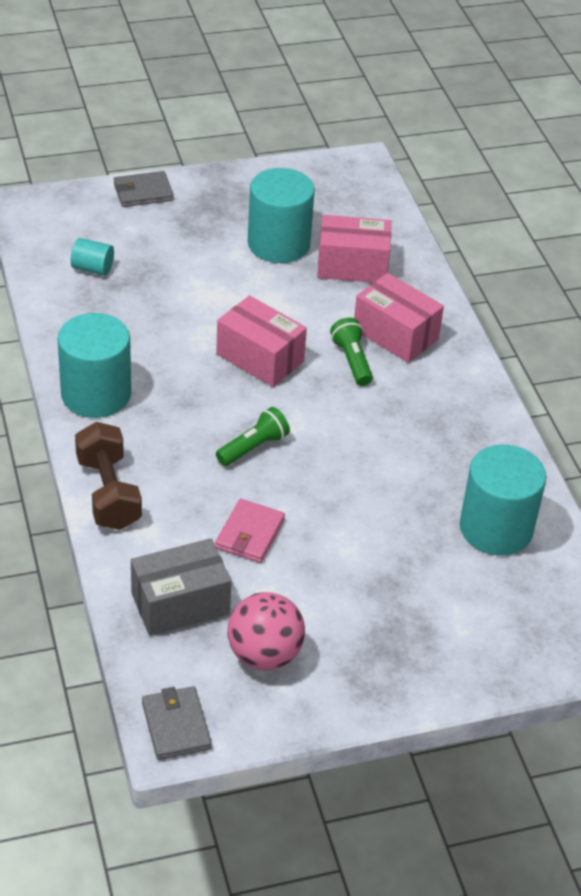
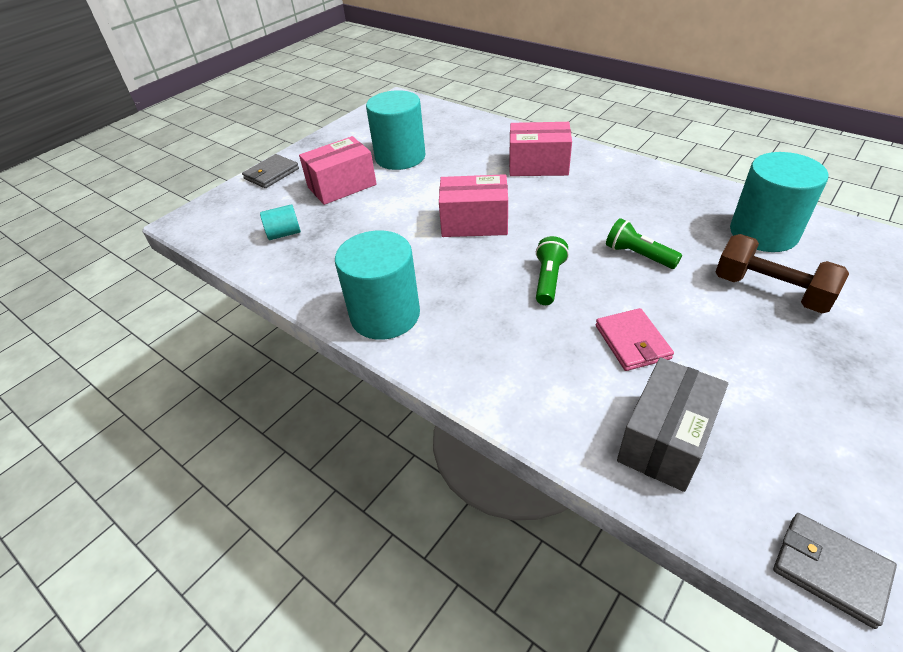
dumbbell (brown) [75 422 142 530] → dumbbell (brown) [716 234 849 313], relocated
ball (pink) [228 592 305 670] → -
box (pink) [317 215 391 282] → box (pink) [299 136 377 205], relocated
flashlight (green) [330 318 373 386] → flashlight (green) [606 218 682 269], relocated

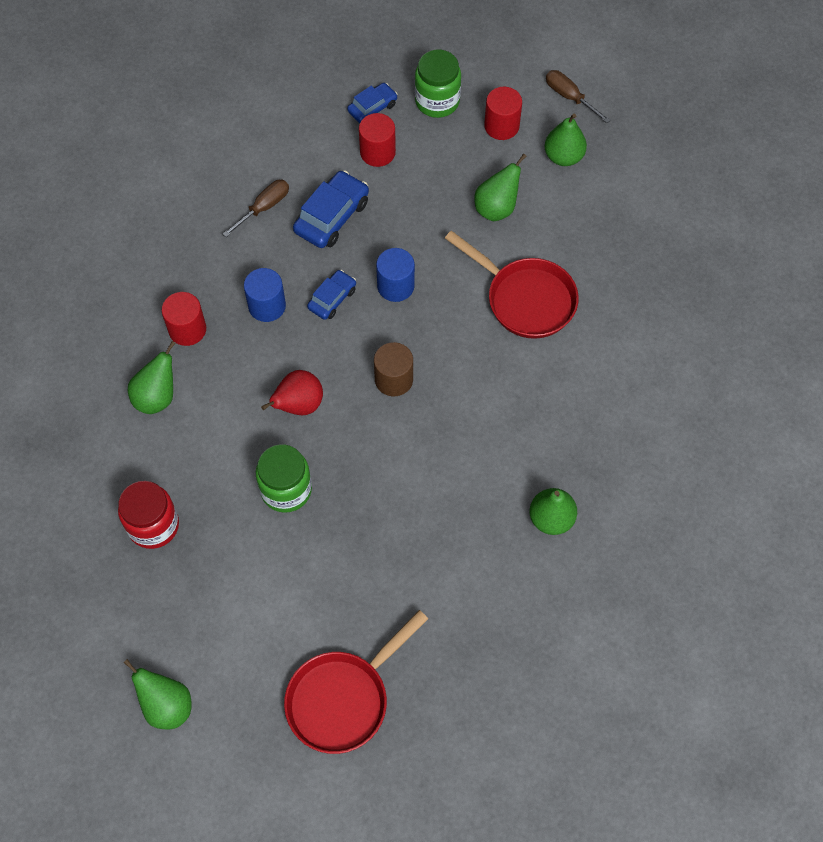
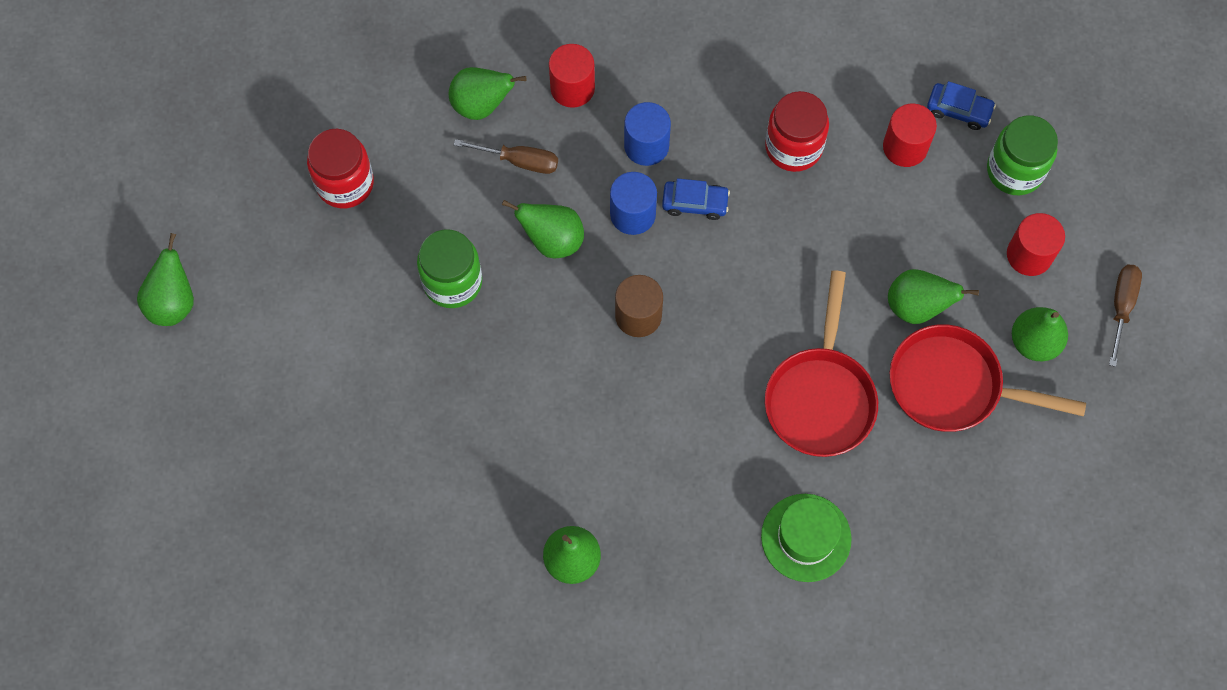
screwdriver (brown) [223 180 289 237] → screwdriver (brown) [454 139 558 174], relocated
pear (red) [261 370 323 415] → pear (green) [502 200 584 259]
pan (red) [284 610 428 754] → pan (red) [890 324 1086 432], relocated
car (blue) [293 170 369 248] → jar (red) [765 91 829 172]
cylinder (blue) [376 248 415 302] → cylinder (blue) [610 172 657 235], relocated
- → hat (green) [761 494 852 582]

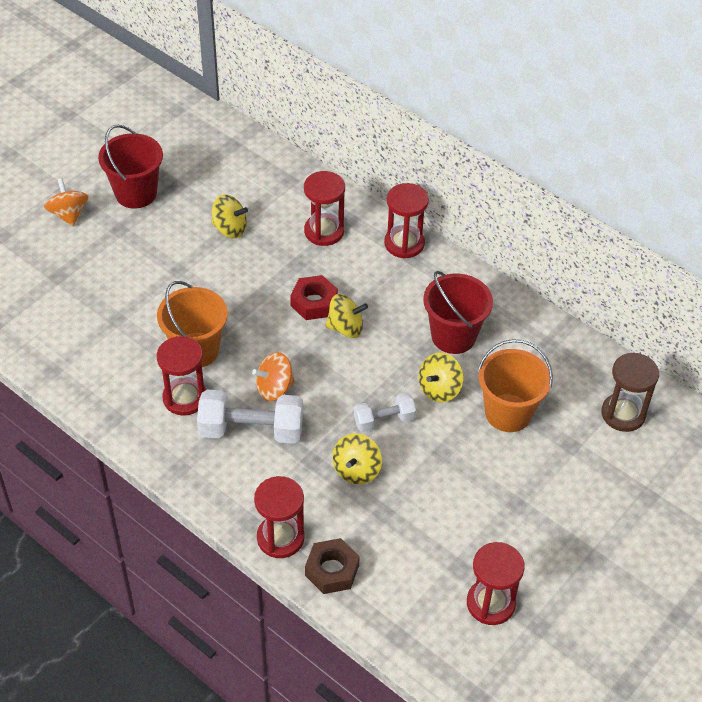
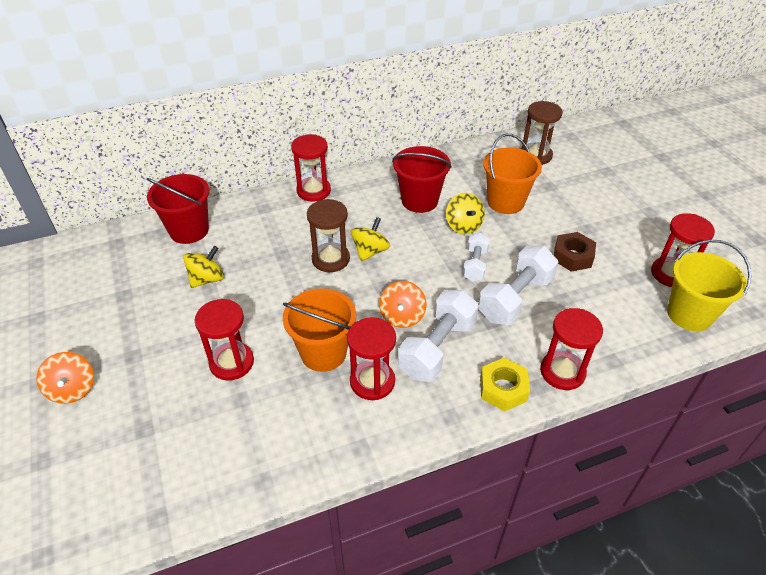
spinning top (orange) [44 178 88 226] → spinning top (orange) [36 352 94 404], 120 degrees counterclockwise
bucket (red) [98 125 163 209] → bucket (red) [147 174 209 244], relocated
nut (red) [290 275 338 320] → hourglass (brown) [307 199 350 272]
hourglass (red) [304 171 345 246] → hourglass (red) [194 299 254 380], relocated
nut (brown) [305 538 360 594] → nut (brown) [554 232 596 271], relocated
spinning top (yellow) [332 434 382 485] → dumbbell (white) [478 246 558 325]
- → nut (yellow) [480 358 530 411]
- → bucket (yellow) [667 240 751 331]

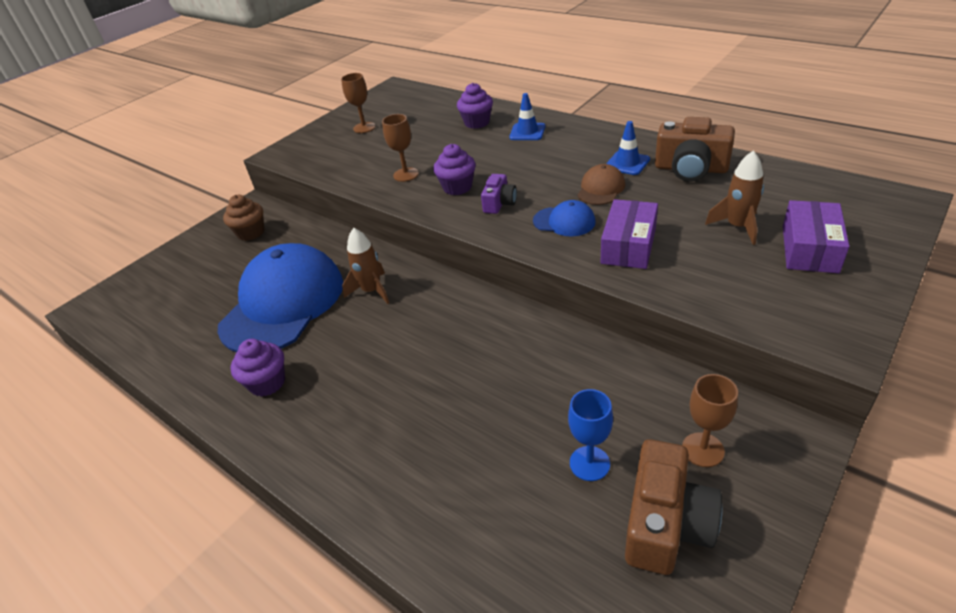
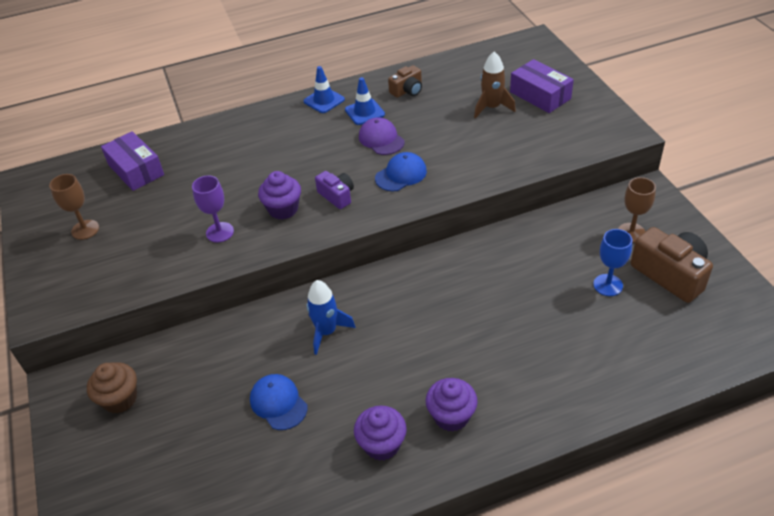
cap (blue) [218 243 343 352] → cap (blue) [250 374 308 430], x0.43
rocket (brown) [342 228 389 304] → rocket (blue) [306 280 356 355]
goblet (brown) [382 114 419 182] → goblet (purple) [192 175 234 243]
cupcake (purple) [457 83 493 129] → cupcake (purple) [426 378 478 432], relocated
traffic cone (blue) [509 93 545 140] → traffic cone (blue) [304 66 345 113], relocated
cap (brown) [577 164 625 205] → cap (purple) [359 117 405 155]
box (purple) [601 199 658 269] → box (purple) [101 131 164 191], relocated
camera (brown) [655 117 735 181] → camera (brown) [388 65 422 98], x0.57

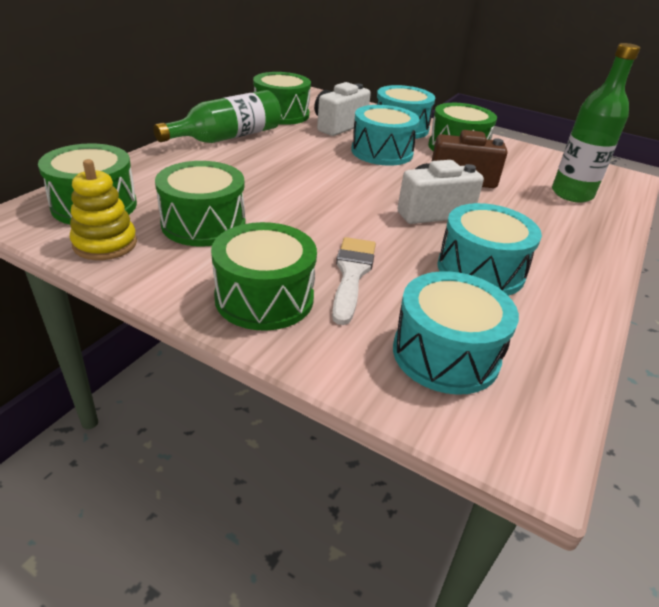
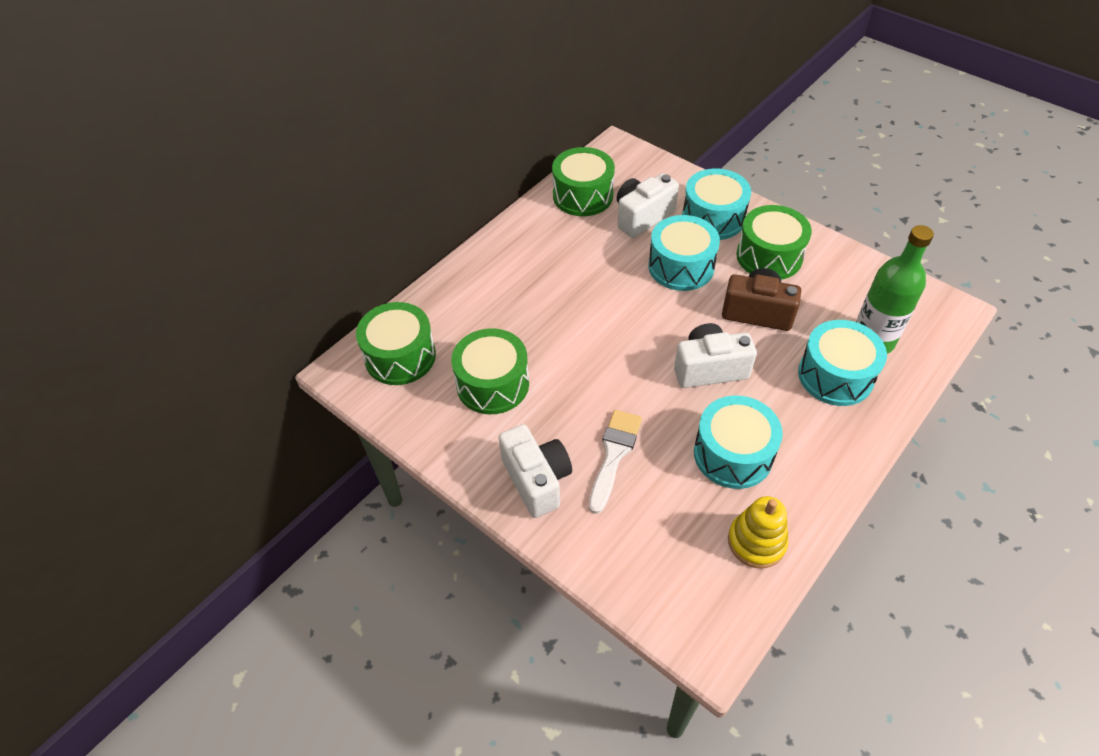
stacking toy (yellow) [70 159 137 260] → stacking toy (yellow) [728 496 788 568], relocated
bottle (green) [153 90 281 143] → -
drum (green) [211 222 317 331] → camera (white) [498 424 572 518]
drum (turquoise) [393 271 519 395] → drum (turquoise) [798 320 887 406], relocated

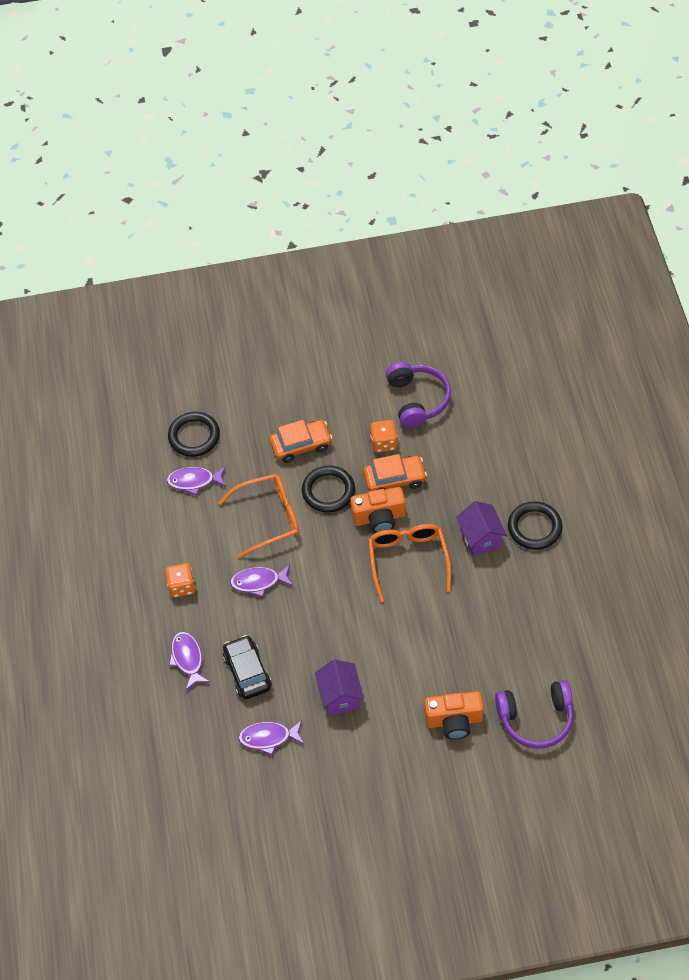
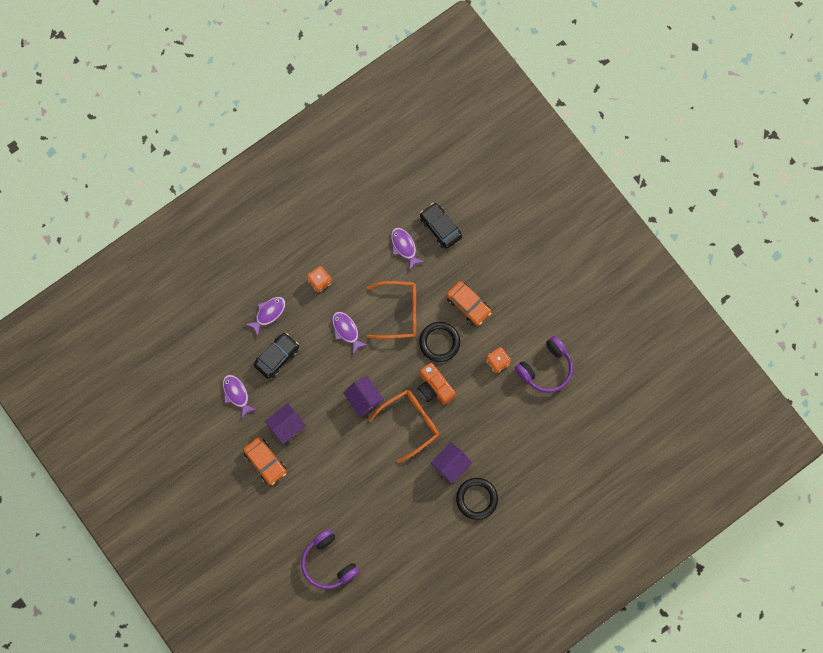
ring (black) [168 412 220 457] → car (black) [420 203 462 249]
glasses (orange) [218 474 299 558] → glasses (orange) [367 281 416 339], 45 degrees counterclockwise
car (orange) [363 454 427 491] → car (orange) [243 437 287 485], relocated
camera (orange) [425 691 483 740] → -
- → house (purple) [343 376 384 416]

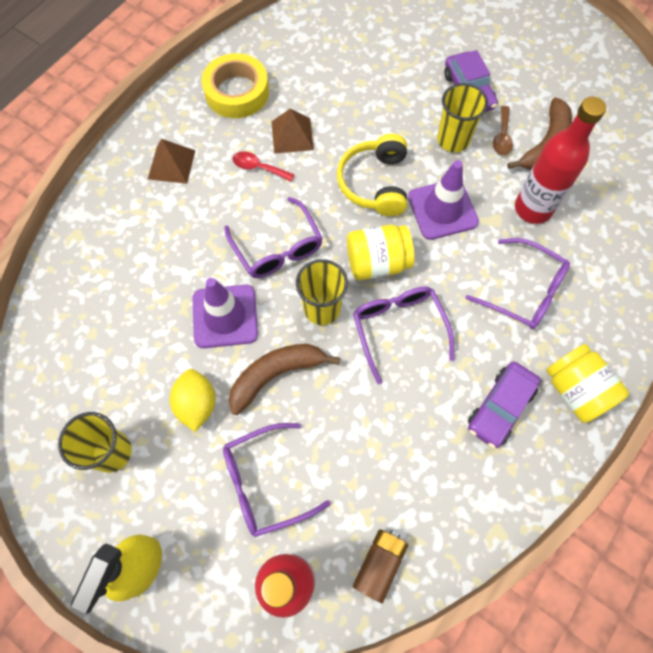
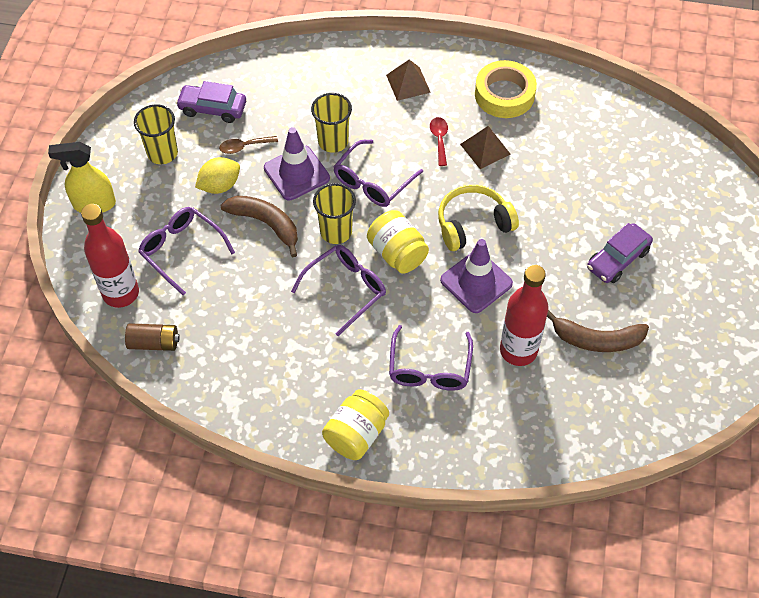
cup (yellow) [437 83 488 152] → cup (yellow) [311 93 352 153], relocated
car (purple) [468 362 540 449] → car (purple) [176 81 246 123], relocated
spoon (brown) [493 106 513 155] → spoon (brown) [219 136 278 154], relocated

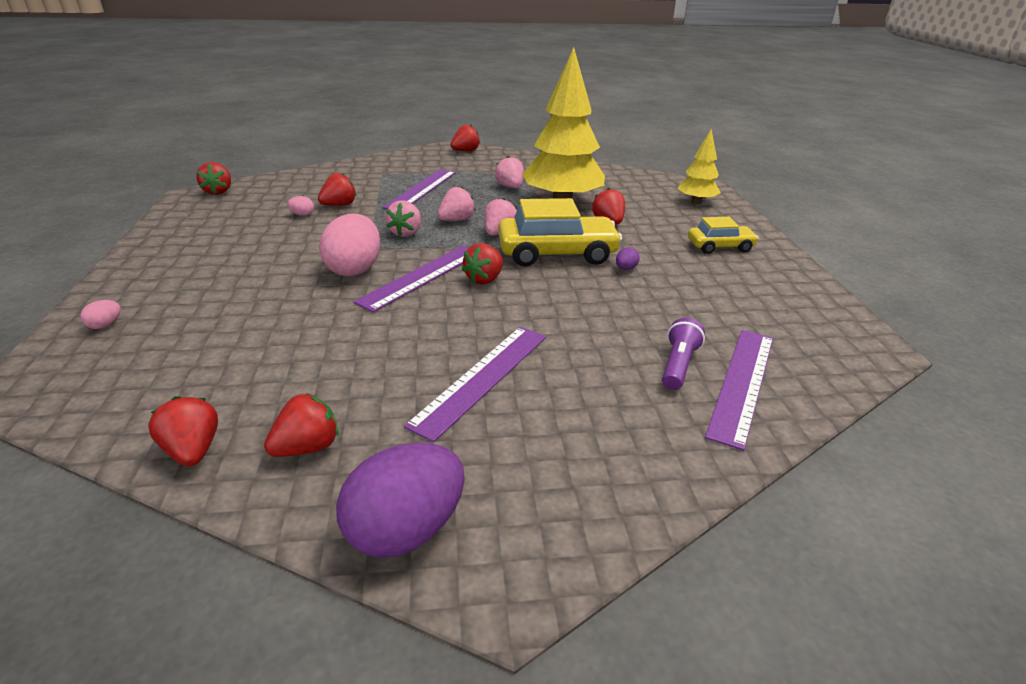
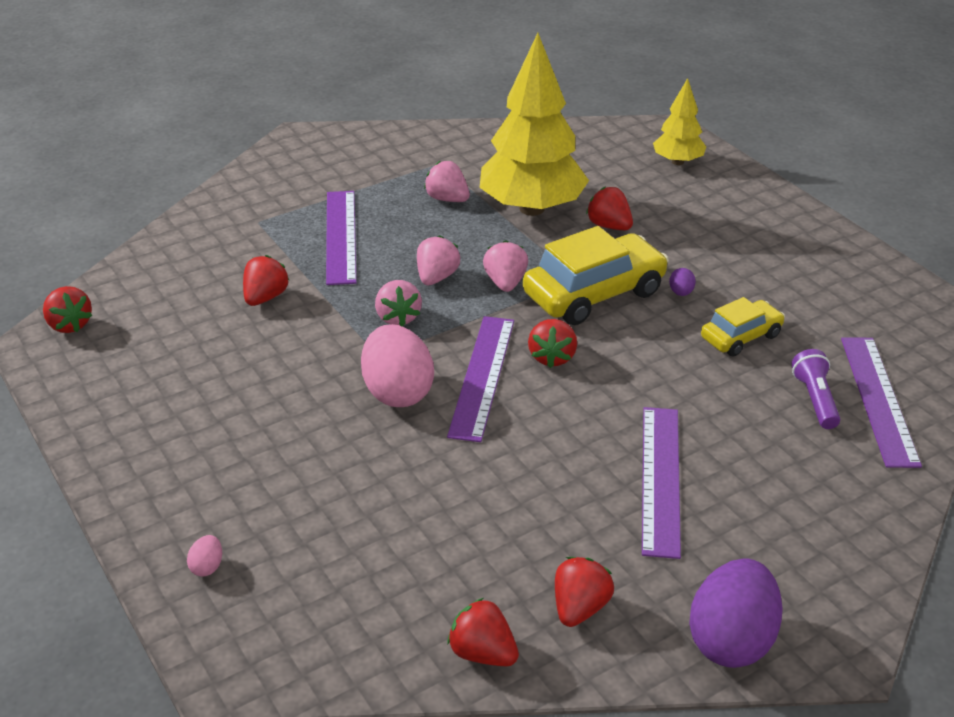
egg (pink) [287 196 314 216] → -
strawberry (red) [451 124 480 151] → -
car (yellow) [688 217 759 254] → car (yellow) [701 297 785 357], relocated

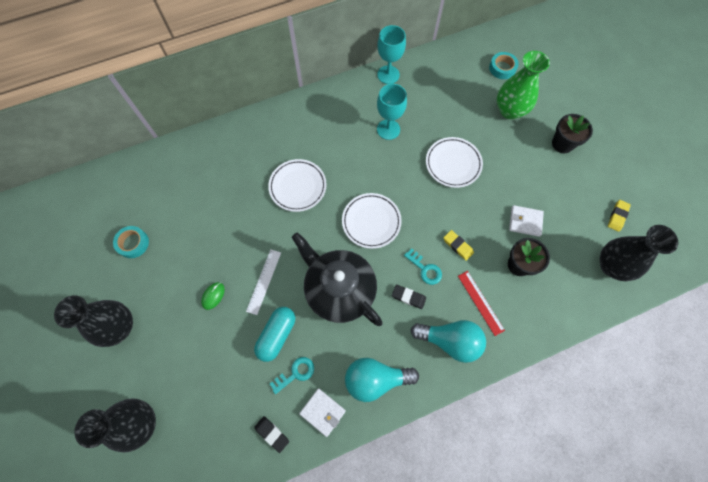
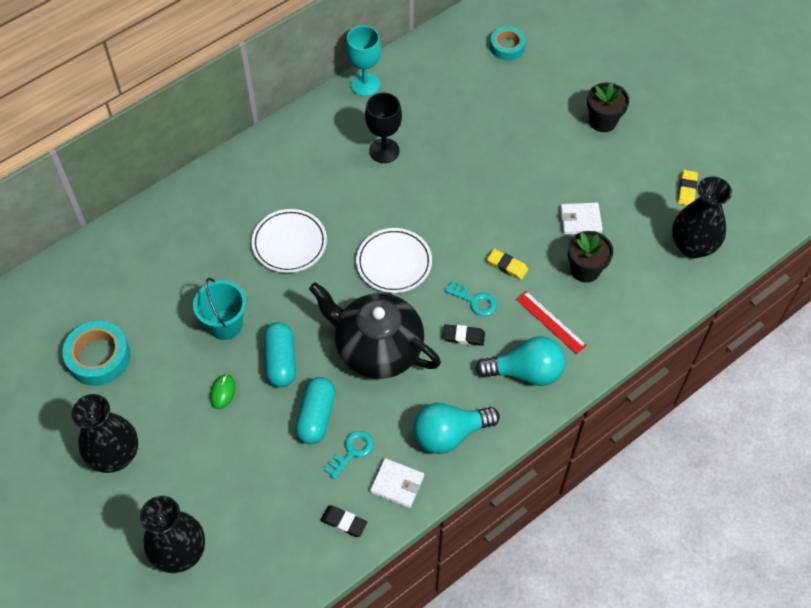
tape (turquoise) [113 226 149 258] → tape (turquoise) [62 321 130 386], x1.55
ruler (white) [246 250 281 315] → capsule (turquoise) [264 322 296 387]
goblet (turquoise) [377 84 407 140] → goblet (black) [365 93 402 163]
plate (white) [426 137 483 188] → -
vase (green) [497 51 550 119] → -
- → bucket (turquoise) [193 278 246 340]

